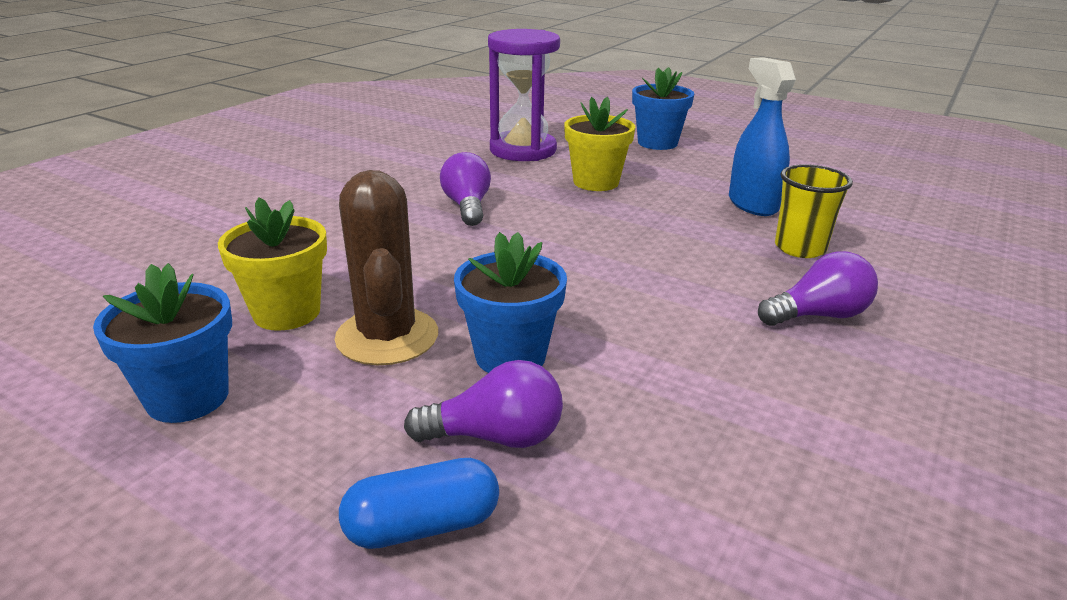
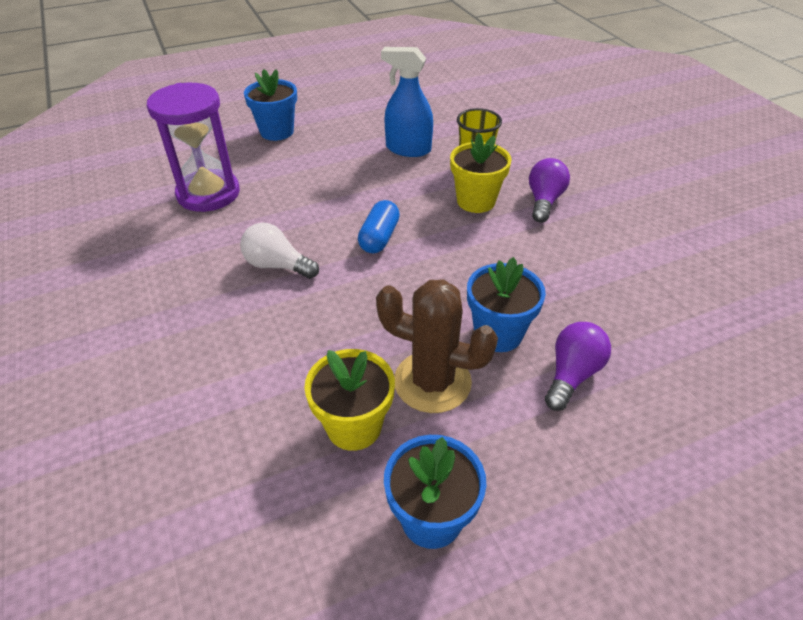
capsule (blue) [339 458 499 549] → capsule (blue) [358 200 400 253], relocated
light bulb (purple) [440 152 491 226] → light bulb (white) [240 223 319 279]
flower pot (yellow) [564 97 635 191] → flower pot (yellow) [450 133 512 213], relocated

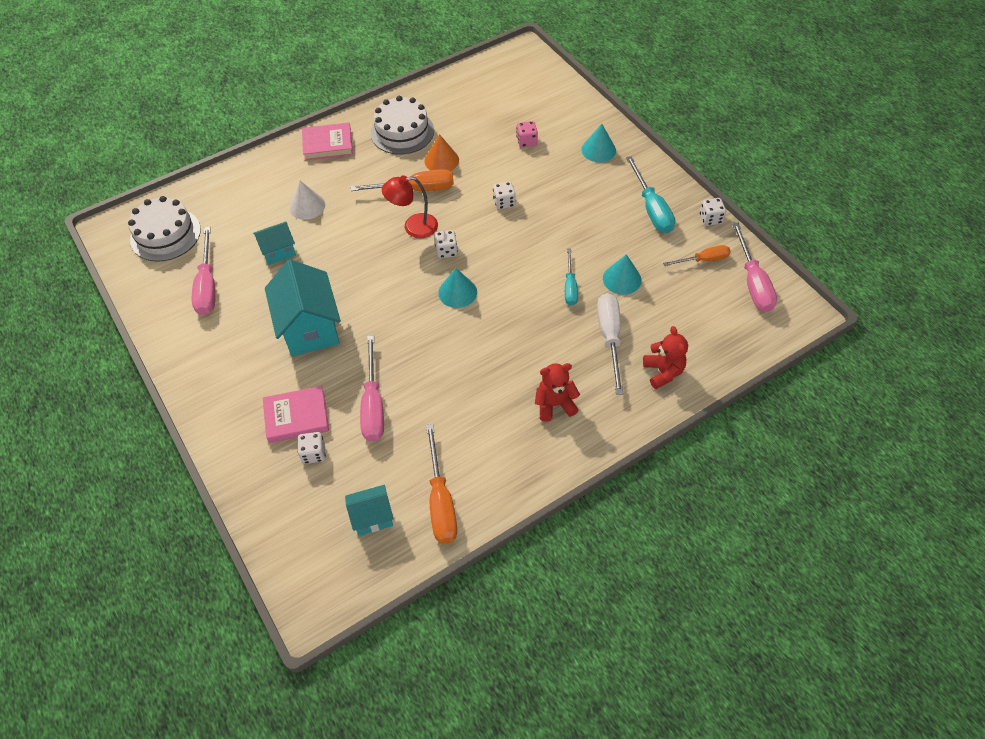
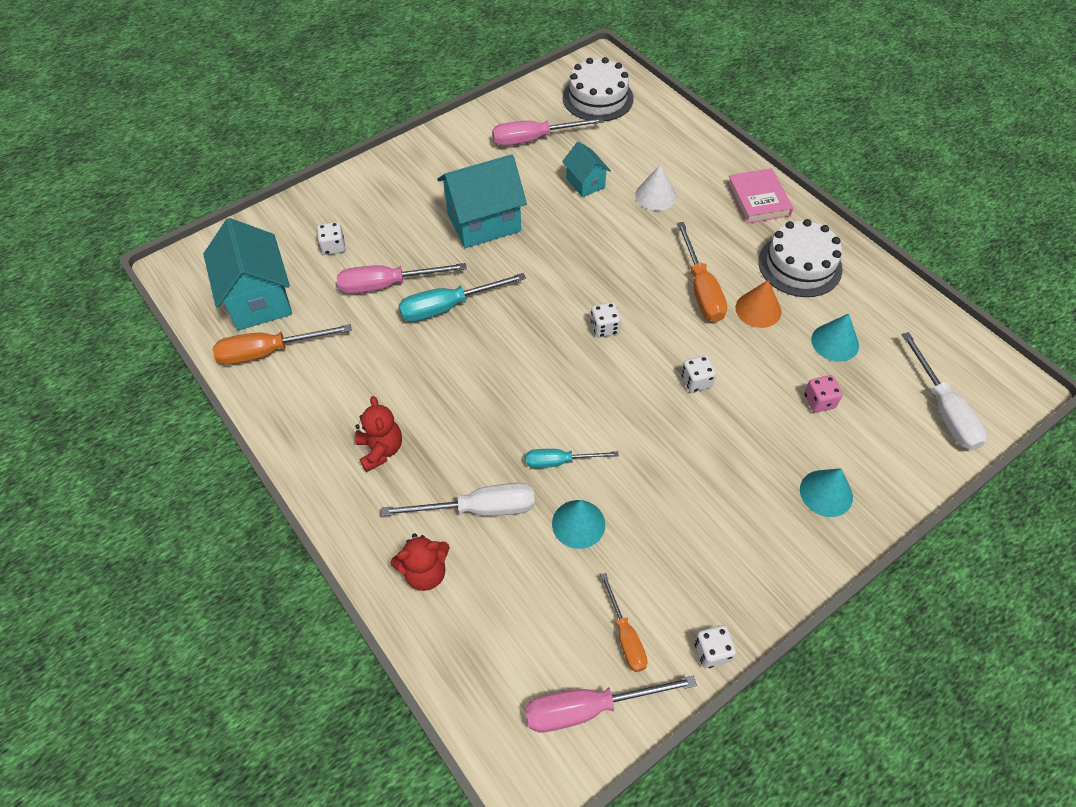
book (pink) [263 386 329 443] → -
house (turquoise) [345 485 394 536] → house (turquoise) [203 218 292 330], x1.84
lamp (red) [382 175 438 238] → -
cone (turquoise) [438 268 477 308] → cone (turquoise) [811 314 859 362], relocated
screwdriver (turquoise) [626 156 675 233] → screwdriver (turquoise) [399 273 526 322], relocated
- → screwdriver (white) [901 332 987 450]

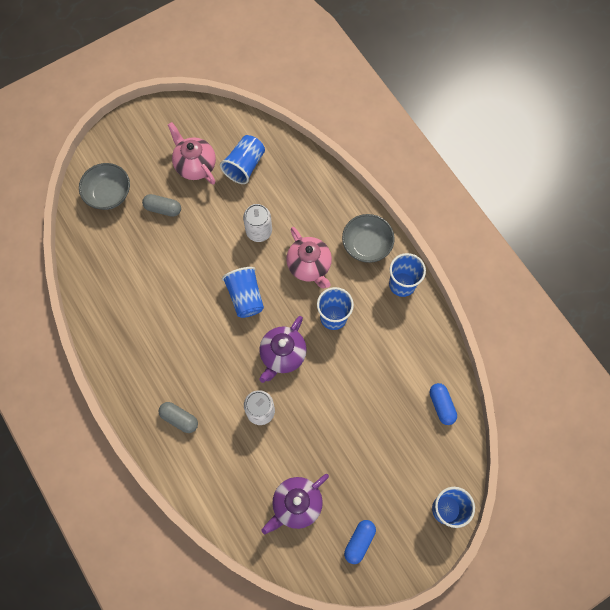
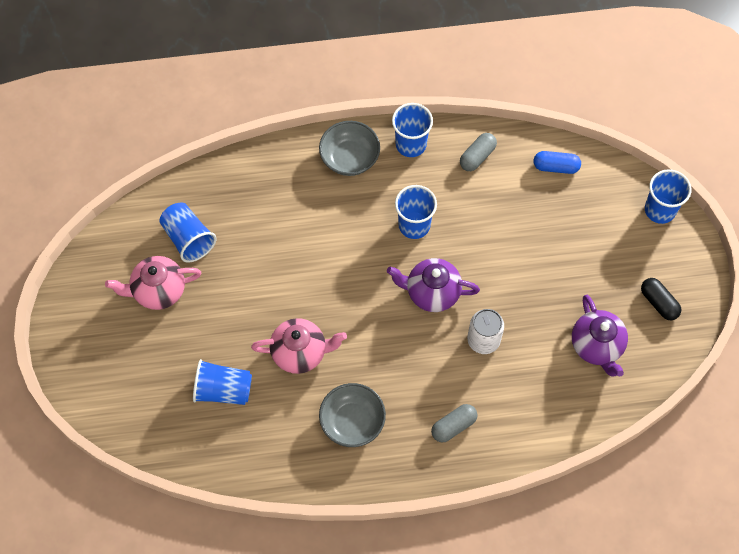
bowl (grey) [79 163 130 210] → bowl (grey) [319 383 386 447], relocated
capsule (grey) [142 194 181 217] → capsule (grey) [460 133 497 171], relocated
cup (blue) [222 267 264 318] → cup (blue) [193 359 252 405], relocated
can (white) [243 204 272 242] → -
teapot (purple) [259 316 307 383] → teapot (purple) [387 258 480 312], 135 degrees clockwise
teapot (pink) [286 227 332 288] → teapot (pink) [251 318 347 374], relocated
capsule (blue) [344 520 376 564] → capsule (black) [641 278 681 320]

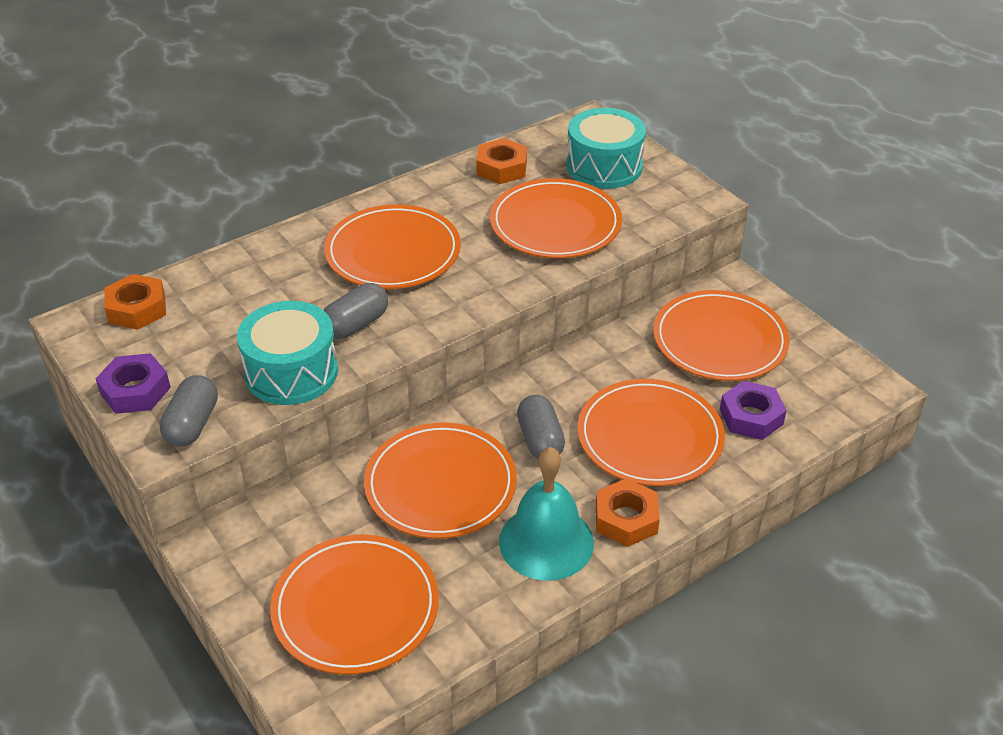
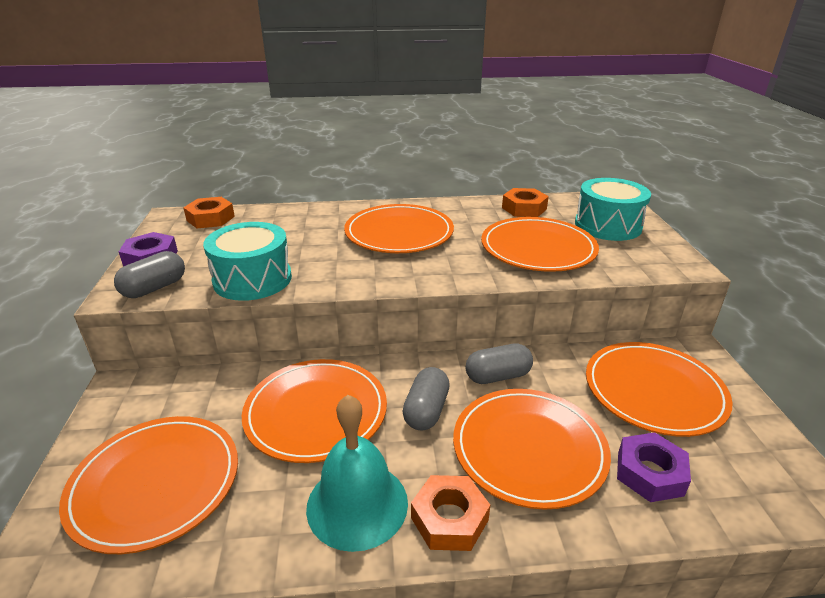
capsule (grey) [324 283 388 339] → capsule (grey) [466 343 533 384], relocated

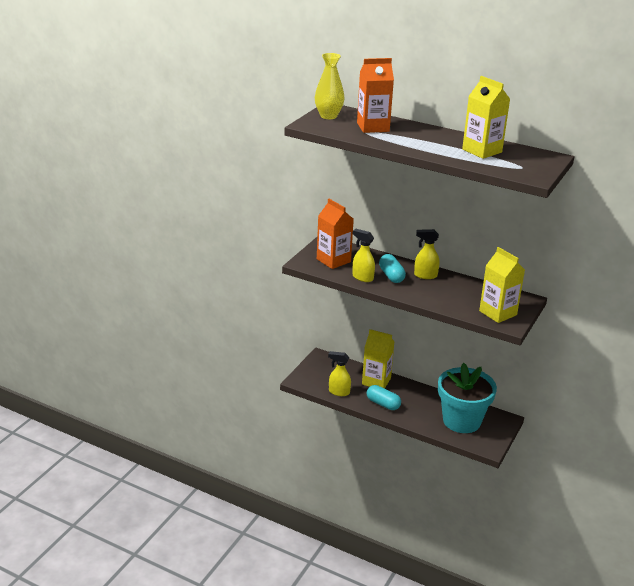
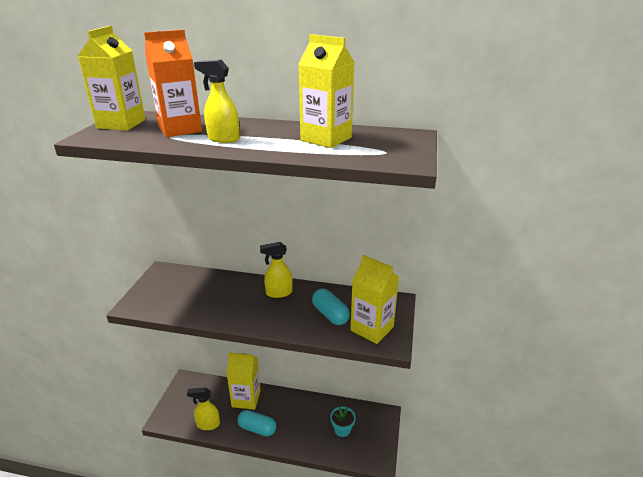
vase (yellow) [315 53 345 119] → carton (yellow) [78 26 145 130]
carton (orange) [317 199 354 269] → -
spray bottle (yellow) [353 229 375 282] → spray bottle (yellow) [194 59 240 143], relocated
capsule (turquoise) [379 254 406 283] → capsule (turquoise) [312 288 350 325], relocated
flower pot (turquoise) [438 363 497 433] → flower pot (turquoise) [330 406 356 437], x0.41

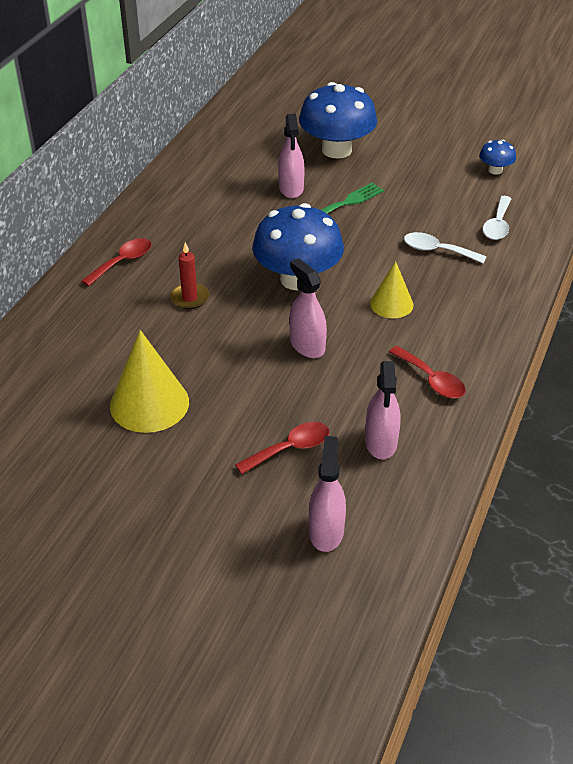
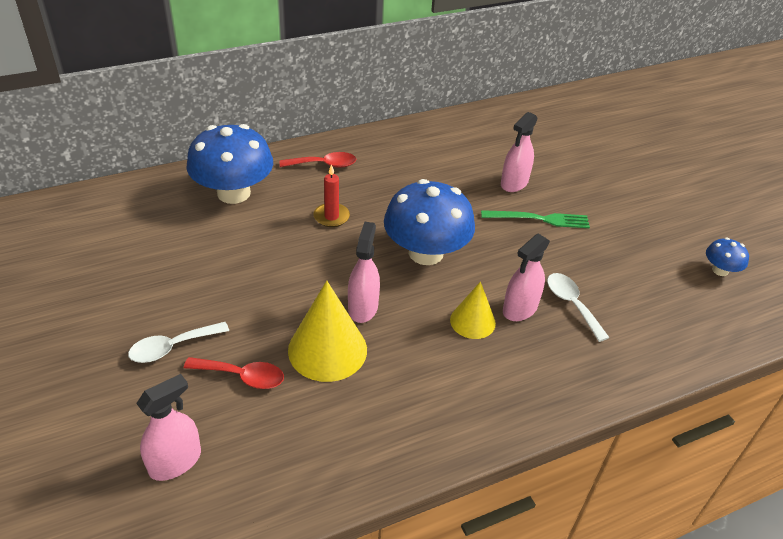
cone (yellow) [110 330 189 433] → cone (yellow) [288 281 367 382], relocated
mushroom (blue) [299 82 377 158] → mushroom (blue) [186 124 273 204], relocated
spray bottle (pink) [365 361 400 459] → spray bottle (pink) [503 234 550 321], relocated
spoon (red) [389 346 466 398] → -
spoon (white) [483 196 512 240] → spoon (white) [128 322 229 363], relocated

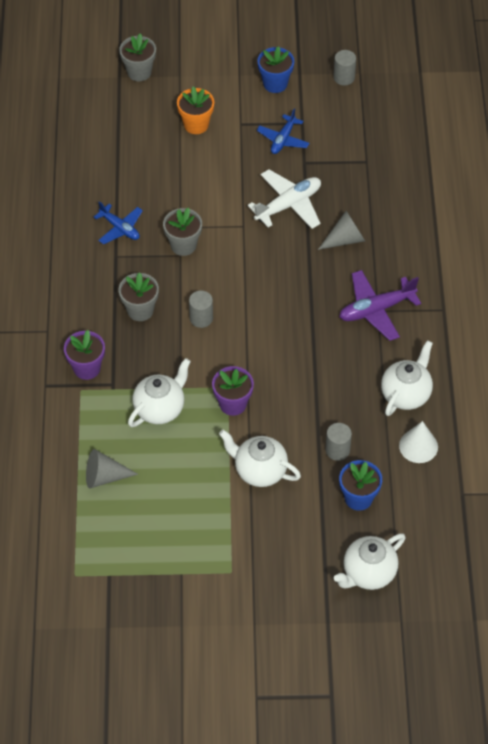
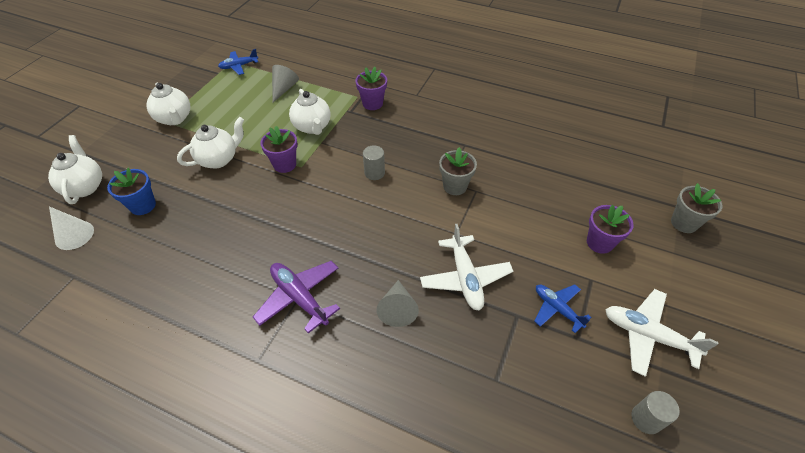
plane (blue) [94 201 143 245] → plane (blue) [218 49 258 75], relocated
flower pot (grey) [119 272 159 321] → -
flower pot (orange) [177 86 214 134] → flower pot (purple) [587 204 634 254]
flower pot (blue) [257 46 294 93] → plane (white) [605 289 719 377]
cylinder (grey) [326 423 352 461] → -
plane (purple) [339 270 421 341] → plane (purple) [253 261 340 334], 45 degrees counterclockwise
teapot (white) [381 340 433 416] → teapot (white) [146 83 190 125], relocated
cone (white) [399 421 438 463] → cone (white) [49 207 94 250], relocated

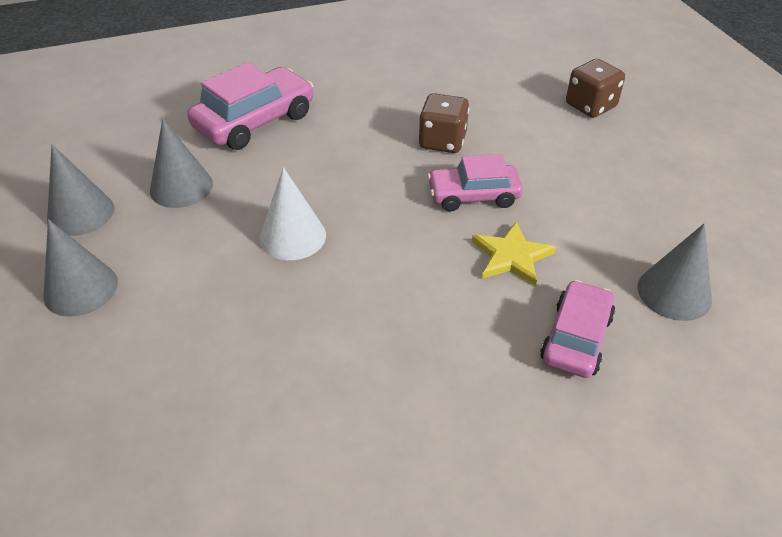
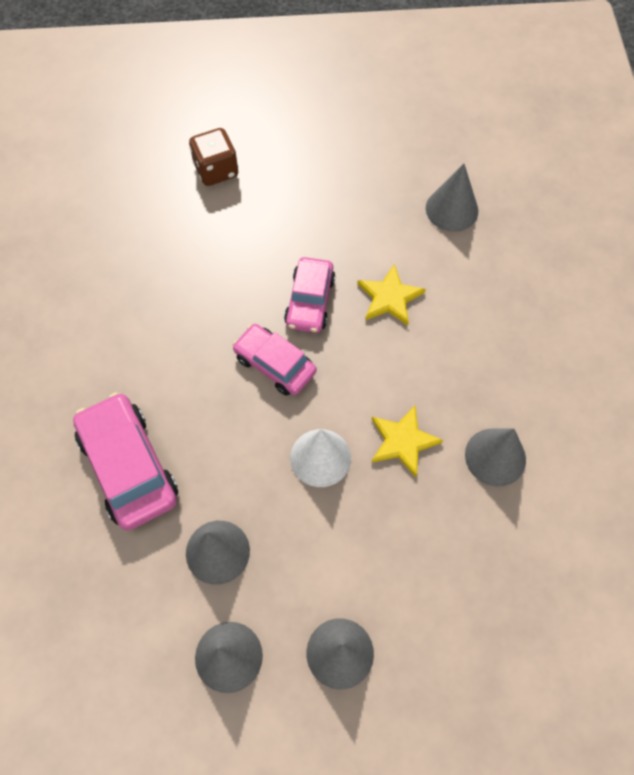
dice (brown) [419 93 469 153] → -
car (pink) [540 280 615 378] → car (pink) [233 324 316 396], relocated
- → star (yellow) [371 406 443 477]
- → cone (grey) [465 428 526 487]

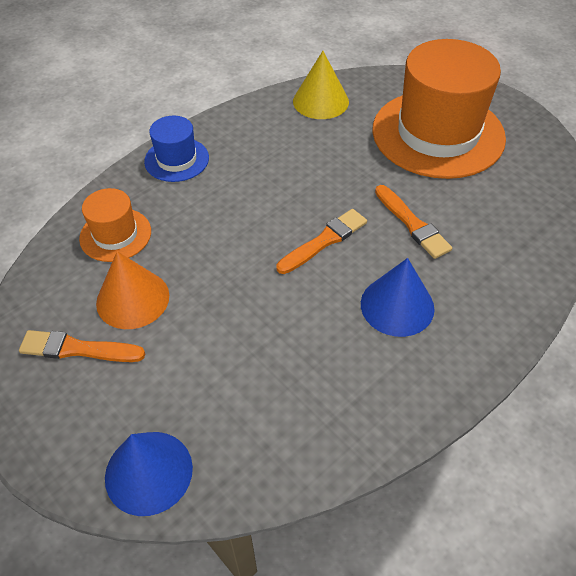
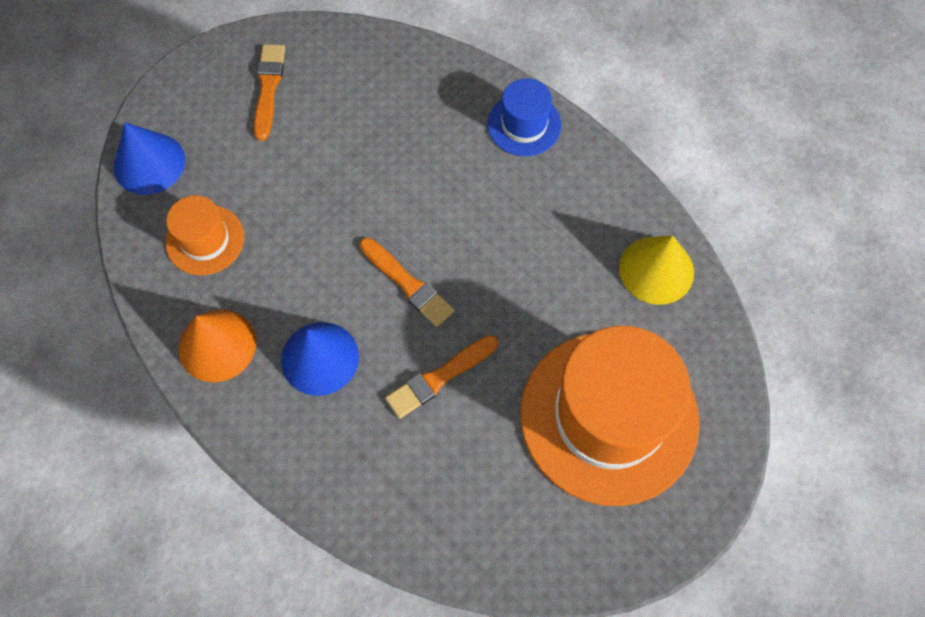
hat (orange) [79 188 151 262] → hat (orange) [166 195 244 275], relocated
cone (orange) [96 251 169 329] → cone (orange) [179 310 256 382], relocated

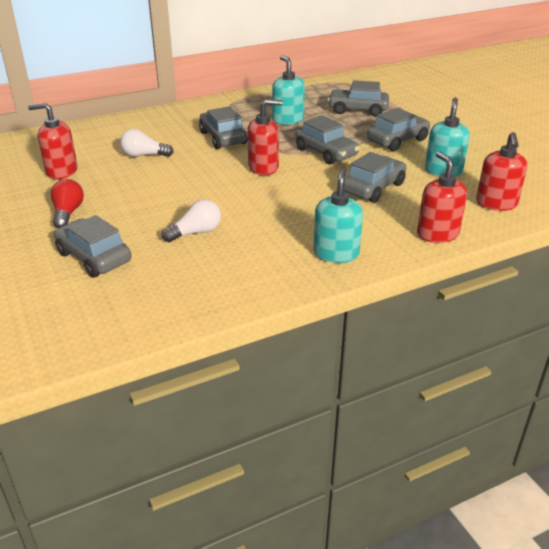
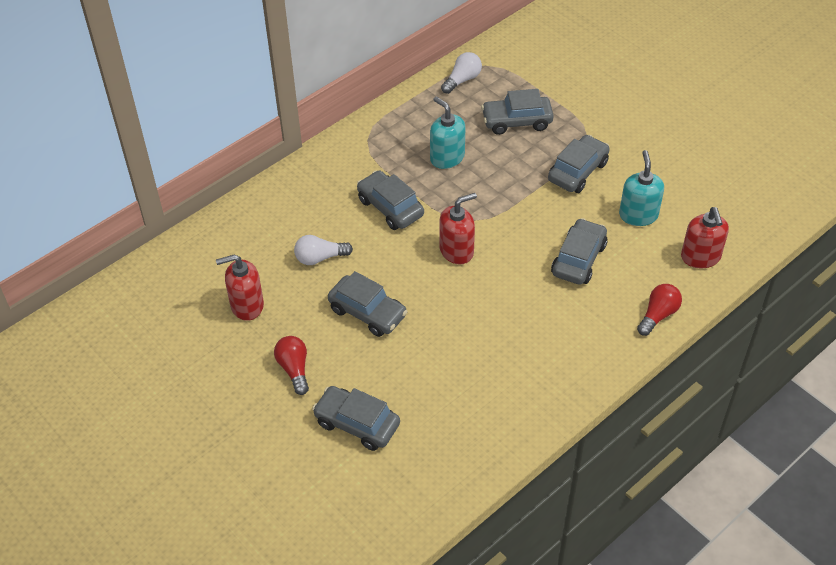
light bulb (white) [162 199 221 242] → light bulb (white) [441 52 482 94], relocated
car (grey) [295 115 360 165] → car (grey) [328 271 407 337], relocated
soap dispenser (turquoise) [314 168 363 263] → -
soap dispenser (red) [417 151 467 243] → light bulb (red) [637 284 682 336]

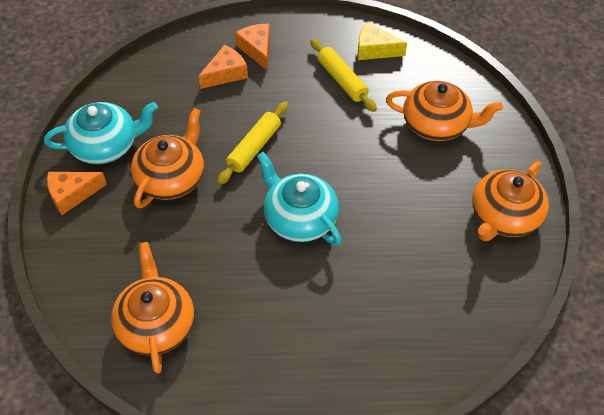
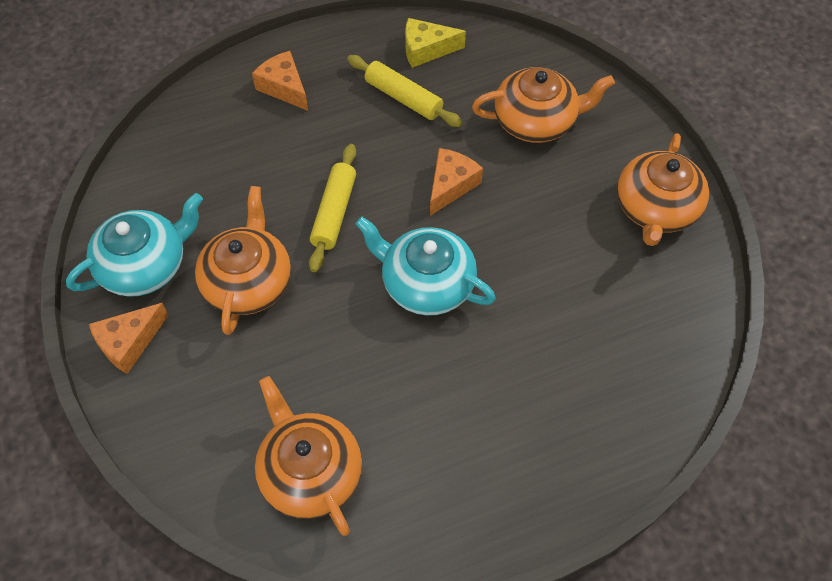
cheese (orange) [198 44 248 89] → cheese (orange) [430 148 483 216], relocated

